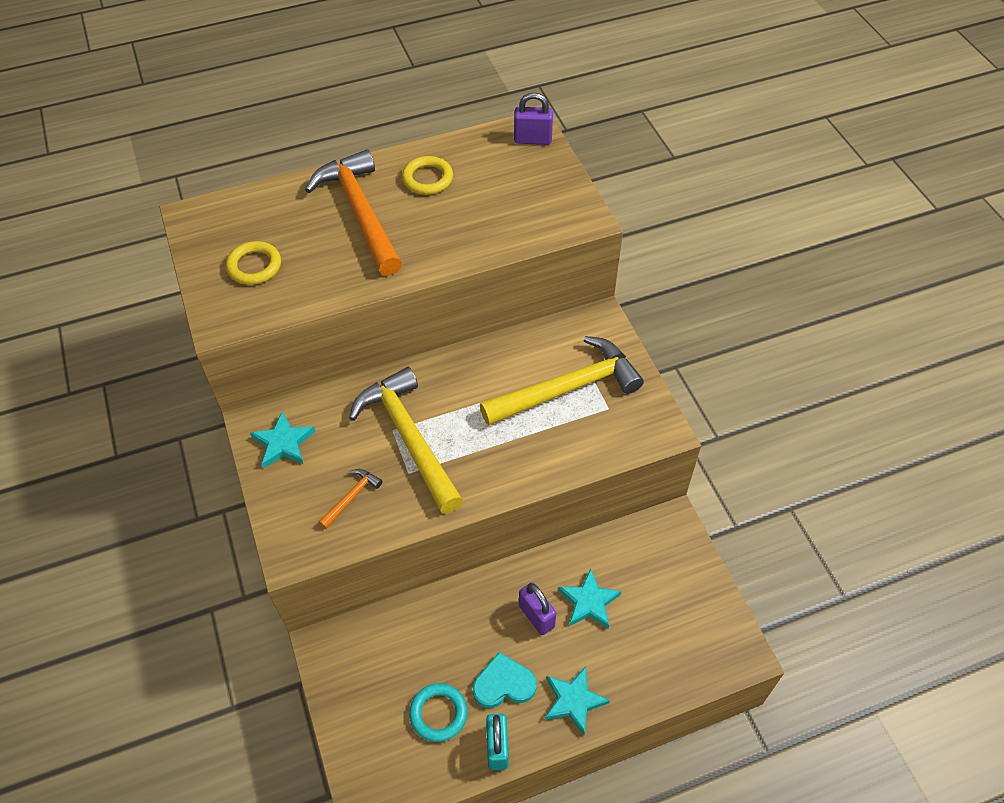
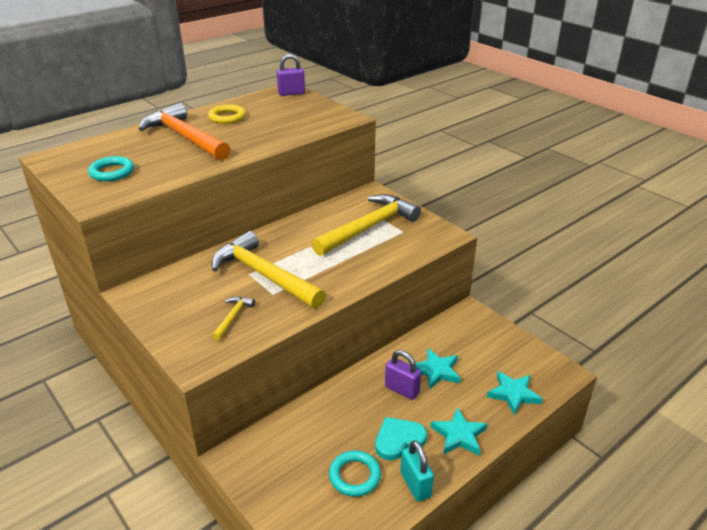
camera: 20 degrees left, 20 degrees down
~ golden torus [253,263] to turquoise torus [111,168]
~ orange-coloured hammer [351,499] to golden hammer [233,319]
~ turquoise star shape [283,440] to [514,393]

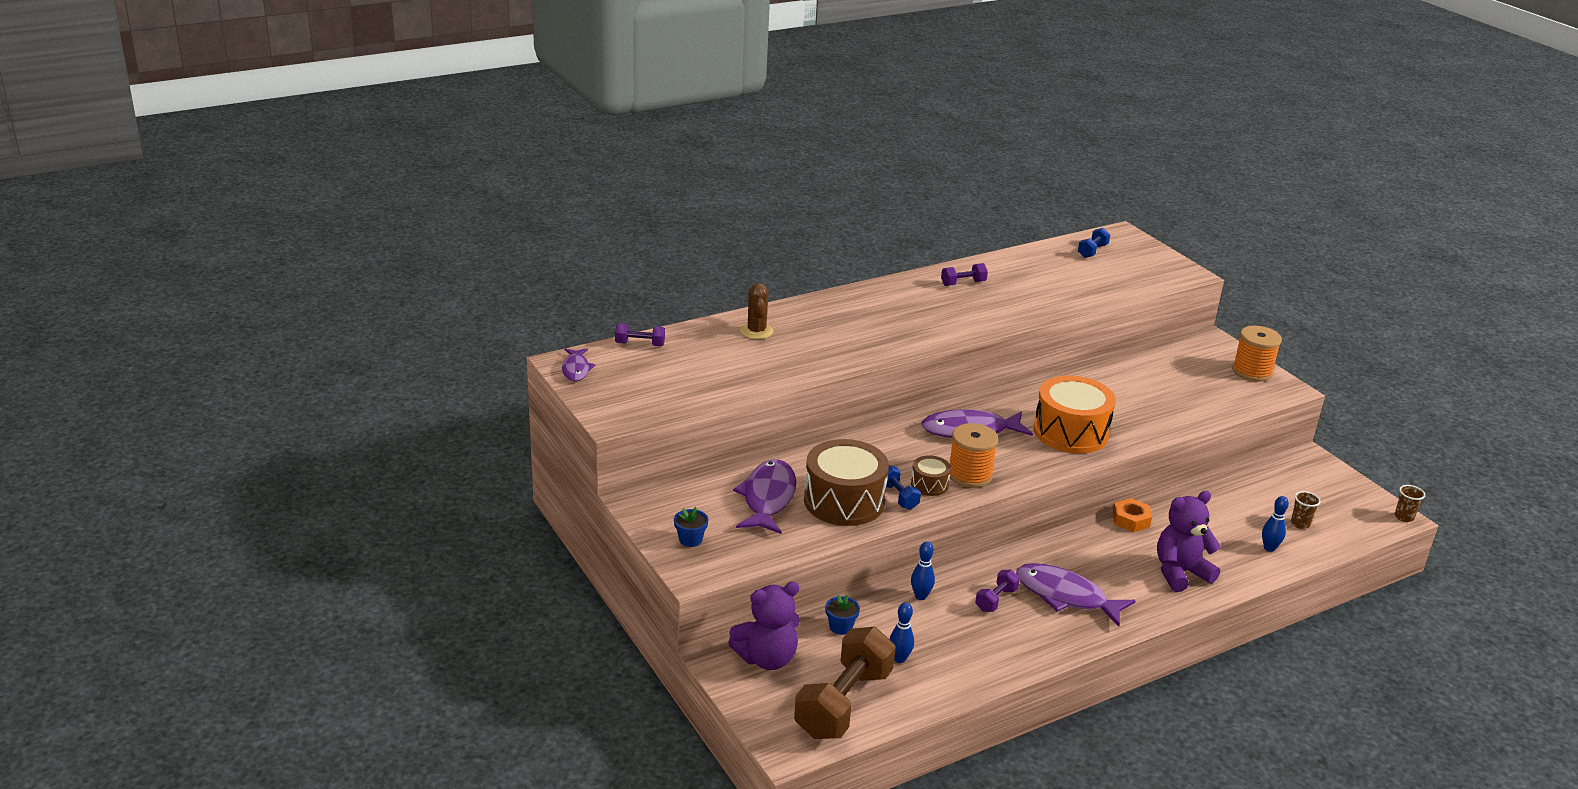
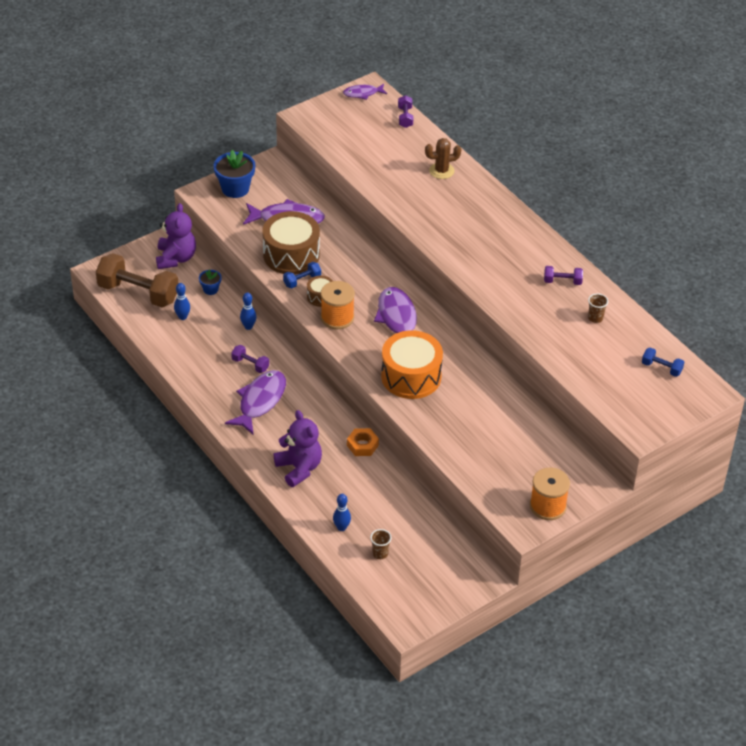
camera: 85 degrees right, 15 degrees up
~ royal purple teddy bear [764,626] = [176,236] 150 degrees counterclockwise
~ blue potted plant [691,527] = [234,174] x1.86
~ royal purple hand weight [964,274] = [563,275] 60 degrees counterclockwise
~ brown cup [1410,503] to [598,308]

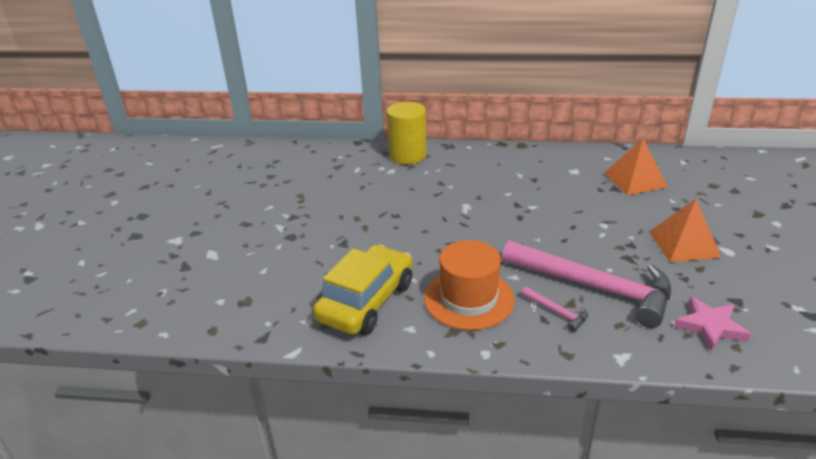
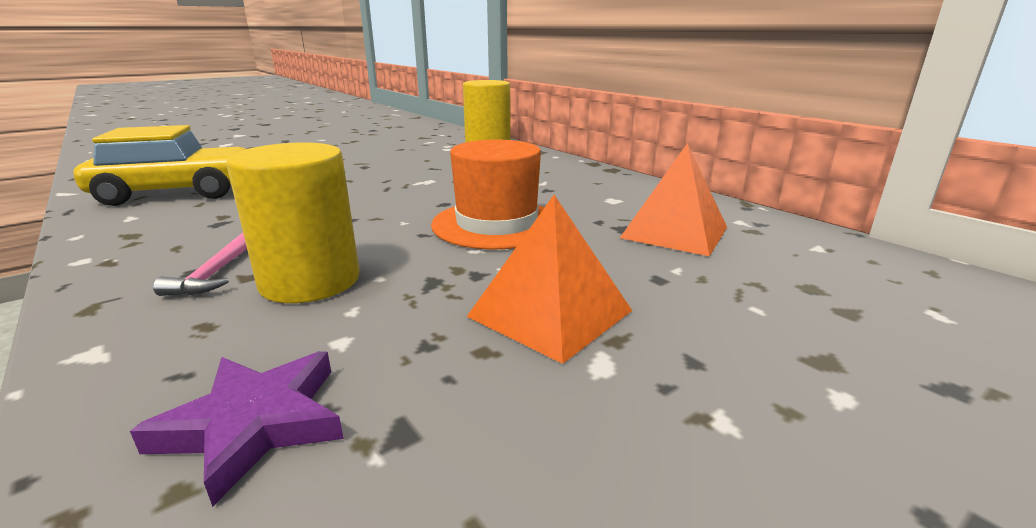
camera: 45 degrees right, 10 degrees down
~ rosy star shape [712,323] to royal purple star shape [237,429]
~ rosy hammer [586,284] to golden solid cylinder [292,223]
~ orange-coloured top hat [469,285] to [488,195]

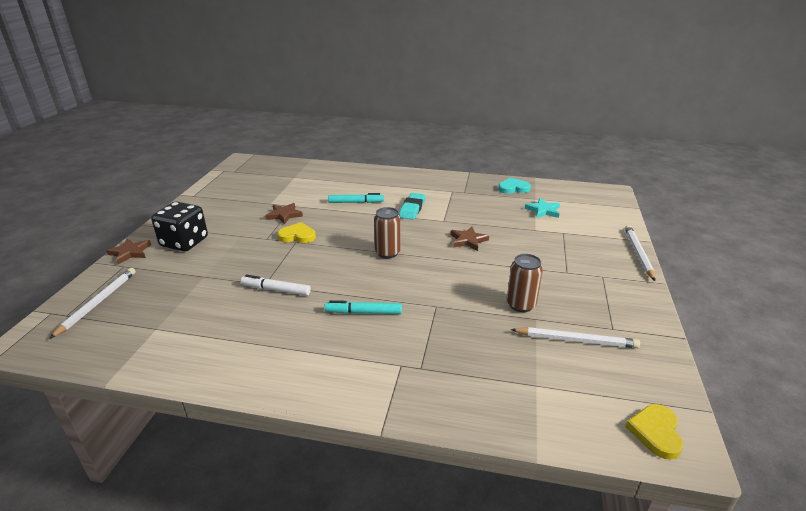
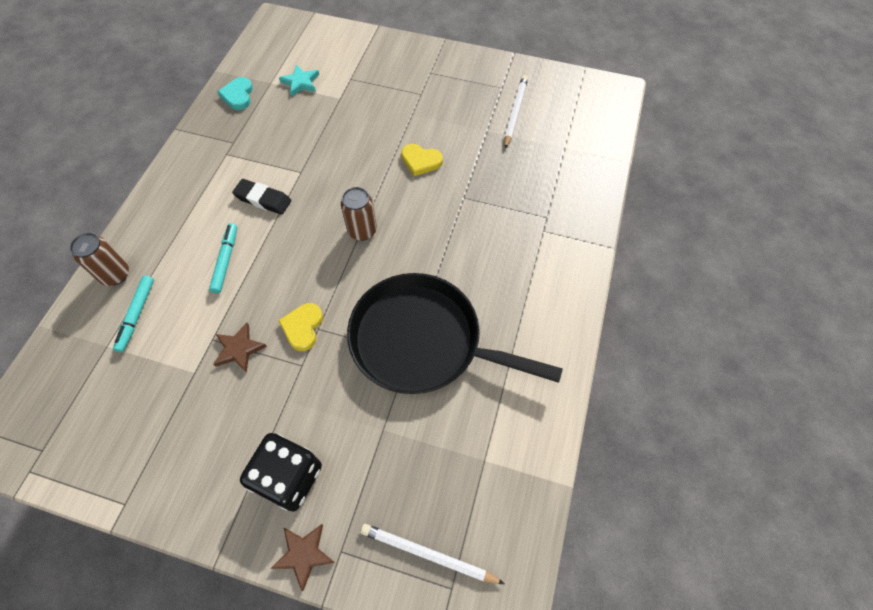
camera: 85 degrees left, 30 degrees up
~ brown can [525,283] to [99,259]
~ turquoise marker pen [363,307] to [133,314]
~ turquoise gum eraser [412,206] to ebony gum eraser [261,197]
~ pure white marker pen [276,285] to ebony pan [455,333]
~ golden heart [654,432] to [422,160]
- brown star shape [470,239]
- pure white wooden pencil [640,253]

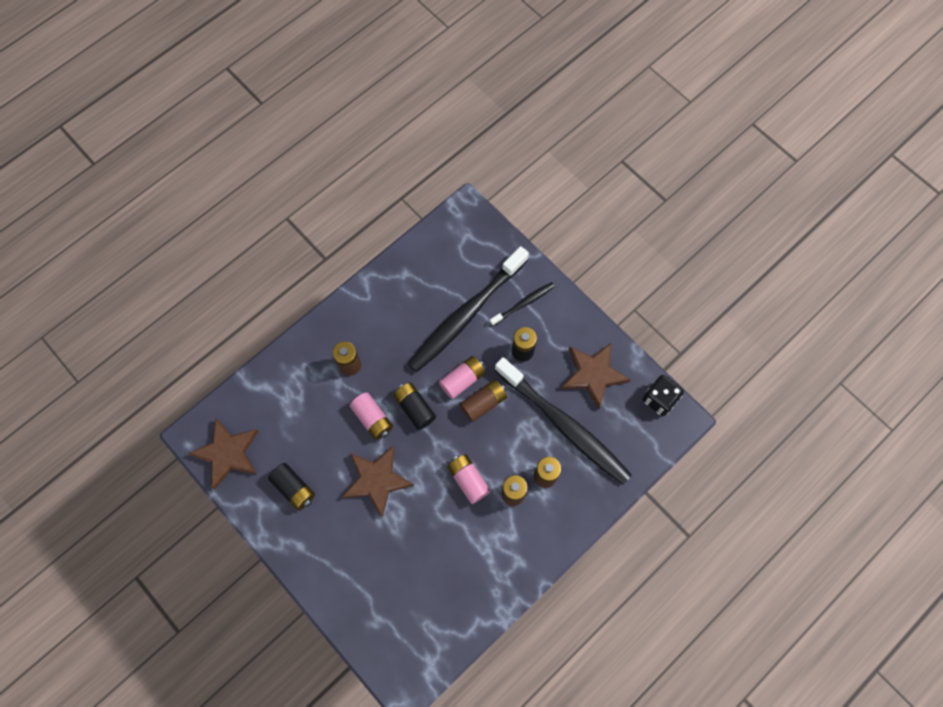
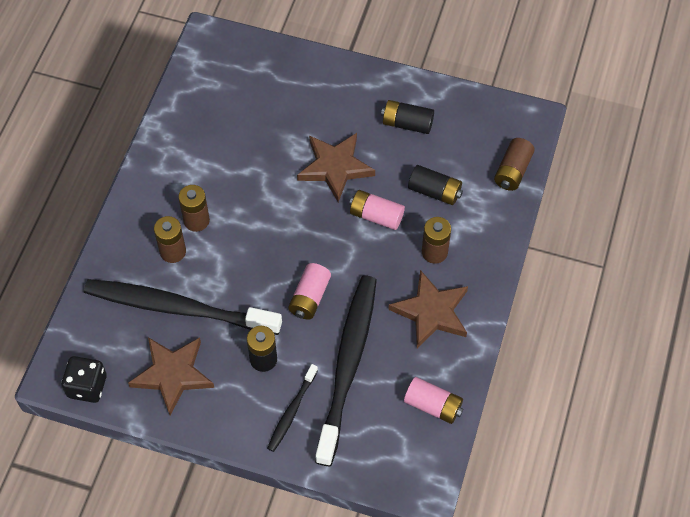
camera: 150 degrees right, 10 degrees down
~ brown star shape [223,454] to [428,309]
~ rosy power cell [469,479] to [433,400]
~ ebony power cell [414,406] to [435,185]
~ brown power cell [483,400] to [514,164]

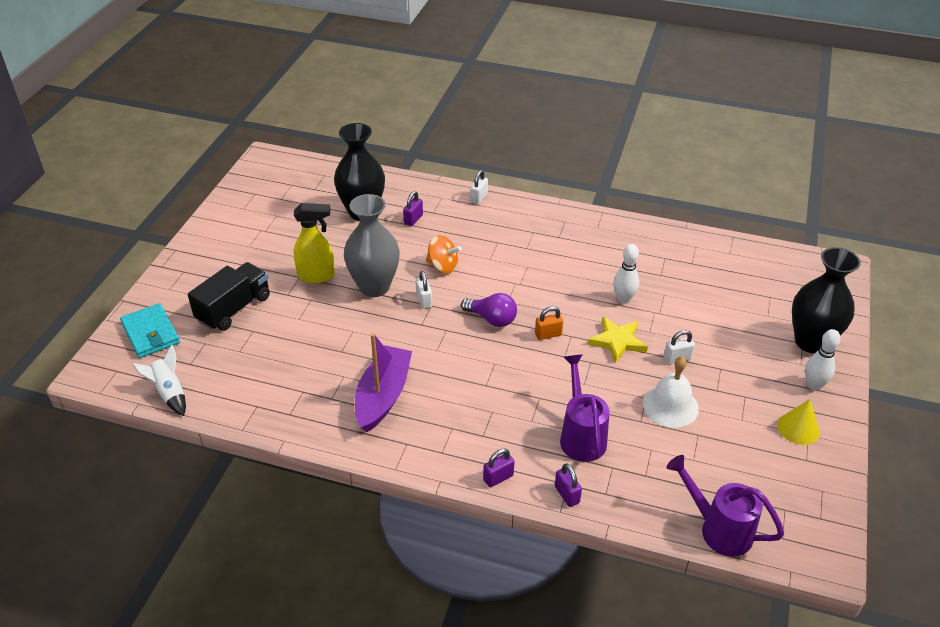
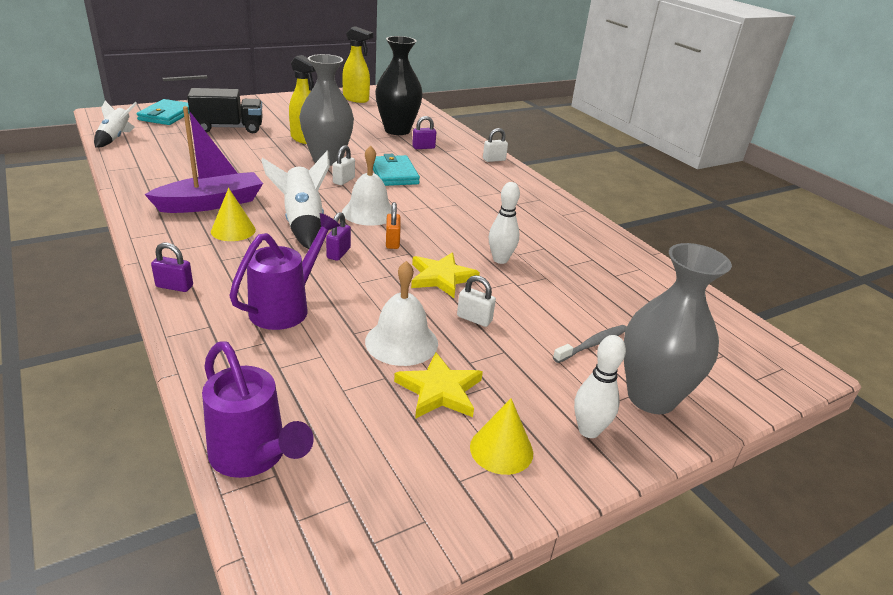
camera: 40 degrees right, 10 degrees down
~ royal purple watering pot [725,505] = [258,409] 150 degrees clockwise
+ golden cone shape [233,214]
+ pure white toy rocket [295,200]
~ royal purple lock [568,485] to [338,236]
+ golden spray cleaner [357,64]
~ royal purple light bulb [489,310] to pure white school bell [367,185]
~ orange-coloured whirligig [443,254] to turquoise wallet [396,170]
~ orange-coloured lock [549,323] = [393,225] 60 degrees clockwise
+ golden star shape [438,385]
+ grey dental brush [589,344]
~ ebony tall vase [826,300] to grey tall vase [678,328]

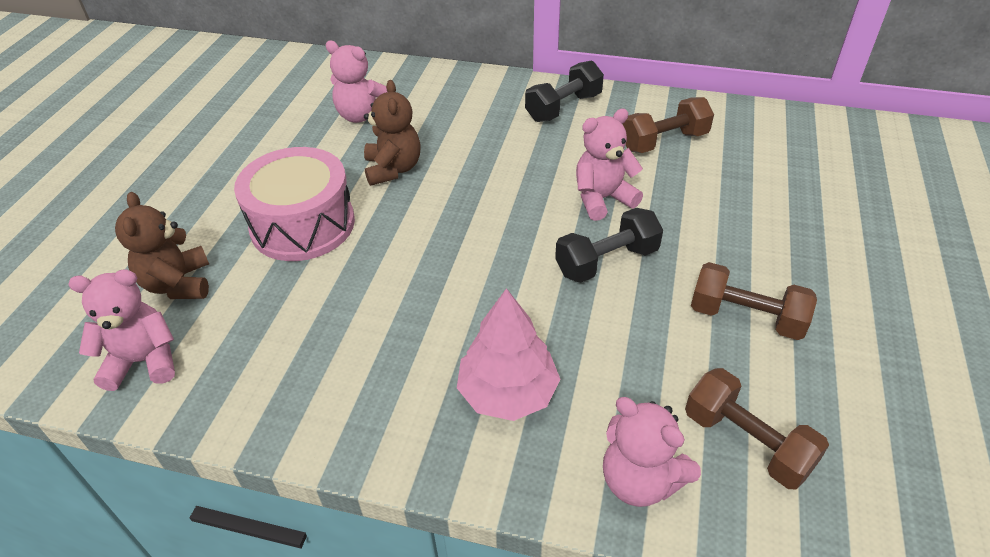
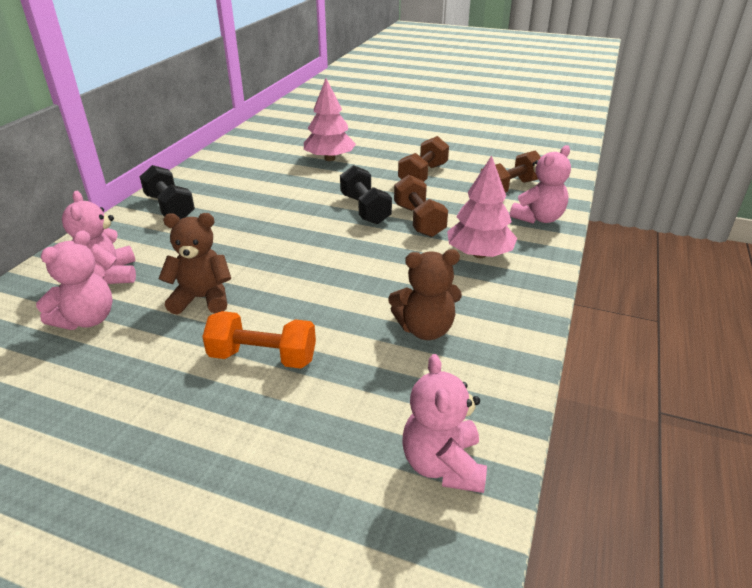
camera: 85 degrees left, 10 degrees down
~ rosy teddy bear [609,165] to [99,237]
~ rosy drum [294,204] to orange-coloured hand weight [259,340]
+ rosy fir tree [330,119]
~ brown teddy bear [162,245] to [425,294]
~ brown hand weight [668,125] to [421,206]

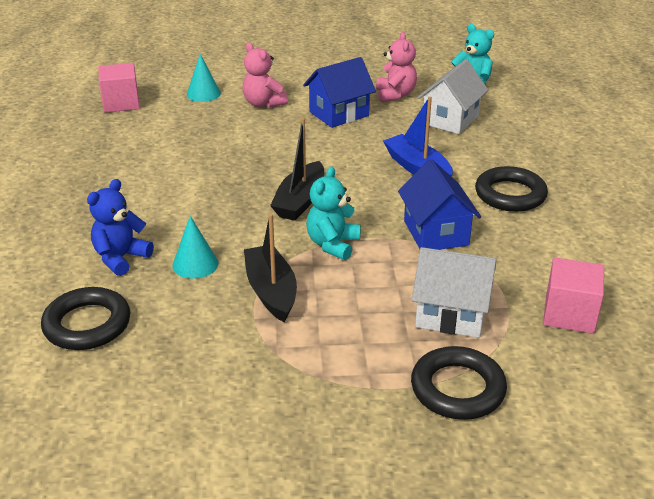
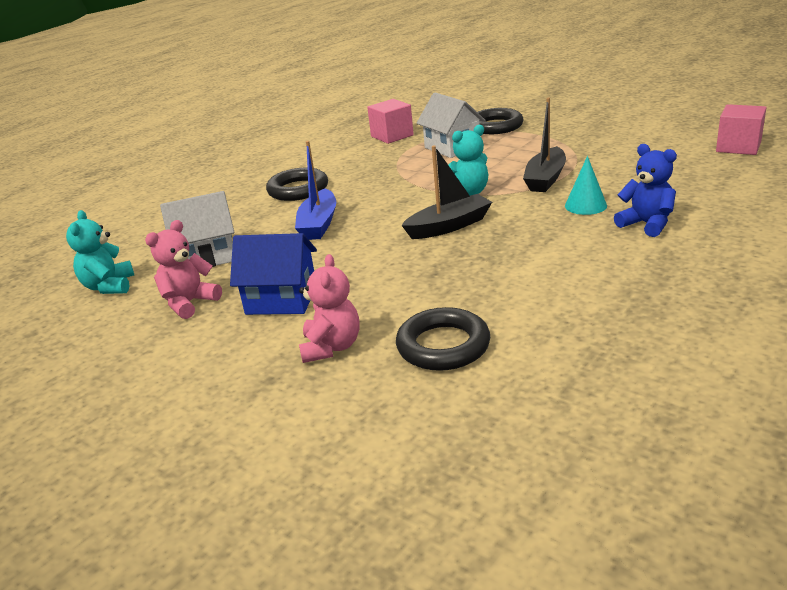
camera: 135 degrees left, 5 degrees down
~ ebony torus [85,318] to [443,339]
~ blue teddy bear [120,227] = [645,190] 120 degrees counterclockwise
~ rosy block [119,88] to [741,129]
- turquoise cone shape [204,78]
- blue house [439,204]

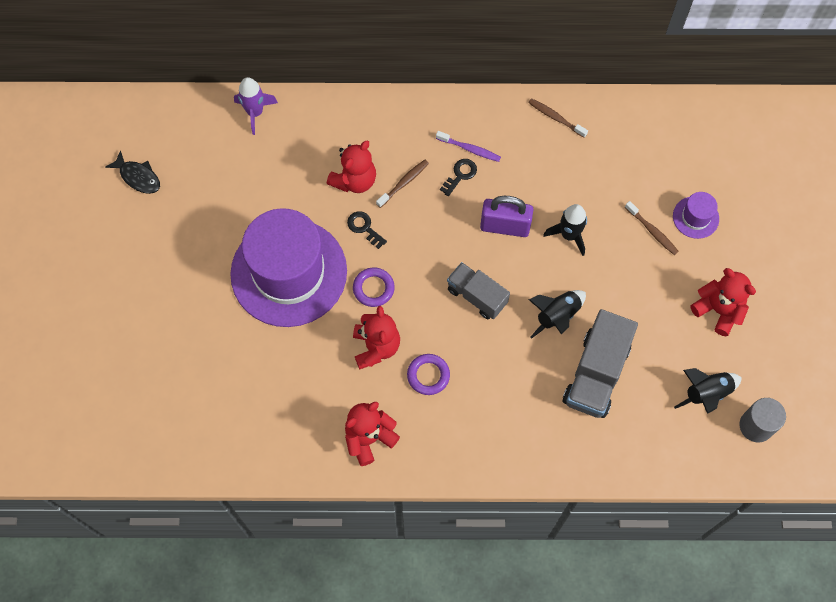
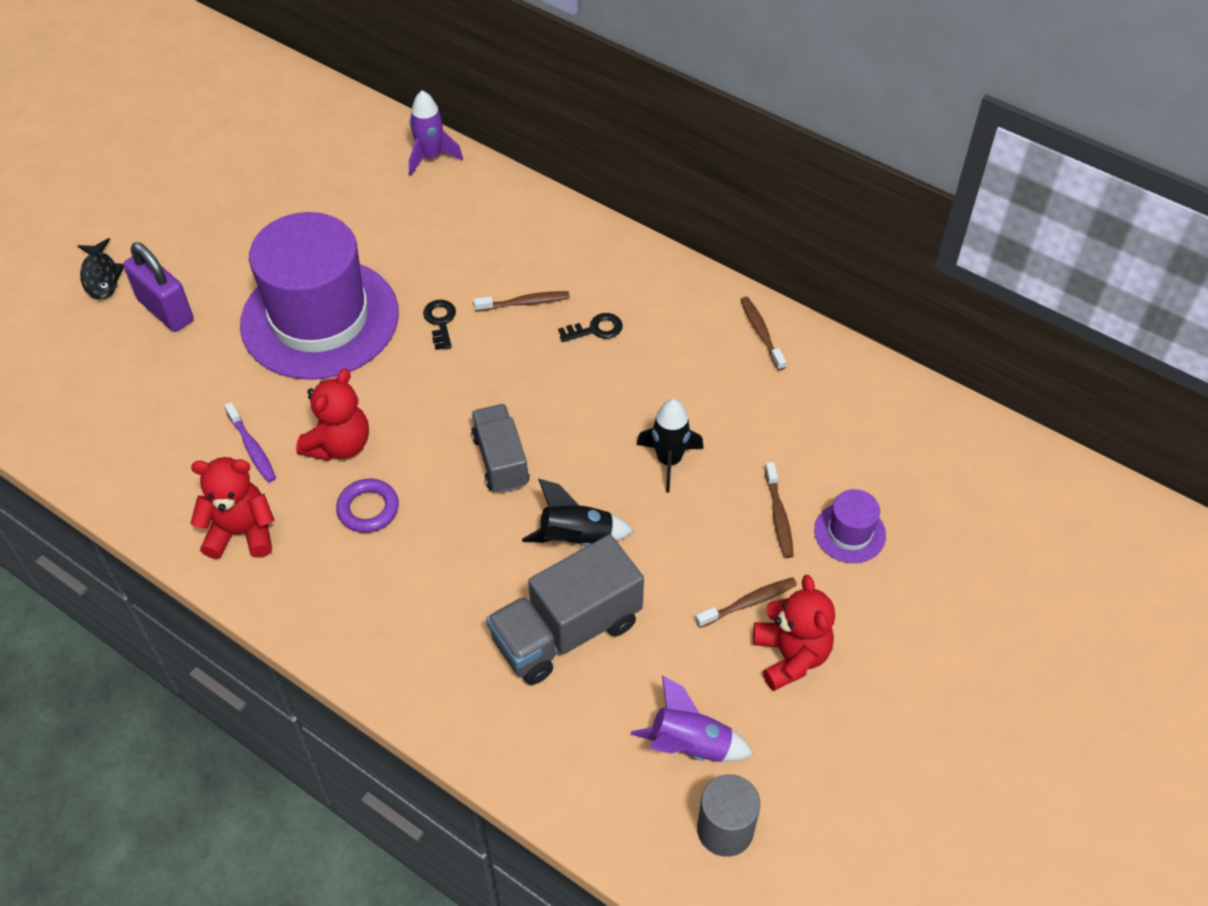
camera: 35 degrees right, 15 degrees down
~ ebony fish [132,172] to [101,268]
~ royal purple lock [507,216] to [158,287]
~ royal purple dental brush [468,146] to [250,442]
~ ebony toy rocket [708,391] to royal purple toy rocket [692,719]
+ brown dental brush [746,602]
- red teddy bear [351,166]
- royal purple torus [374,287]

